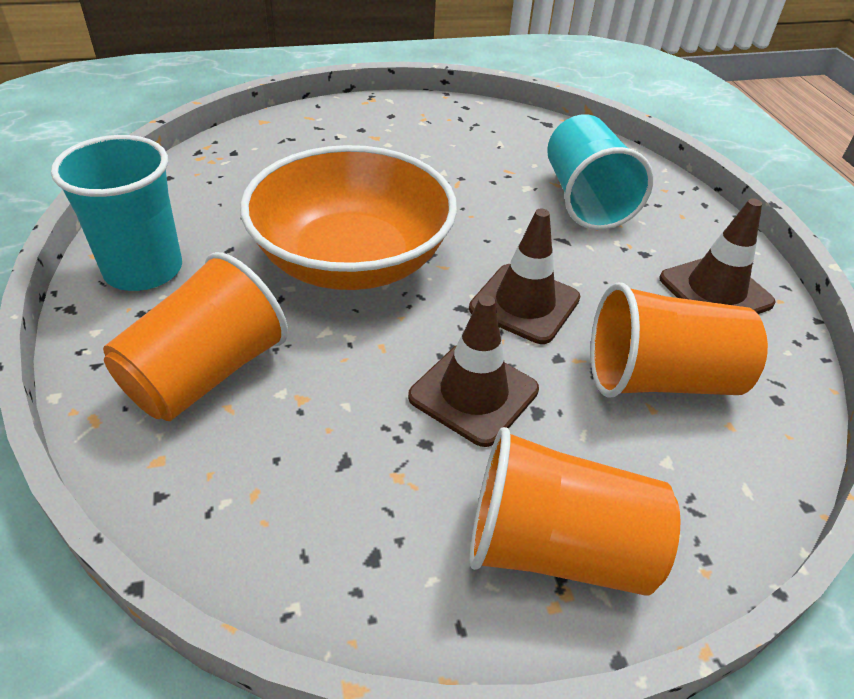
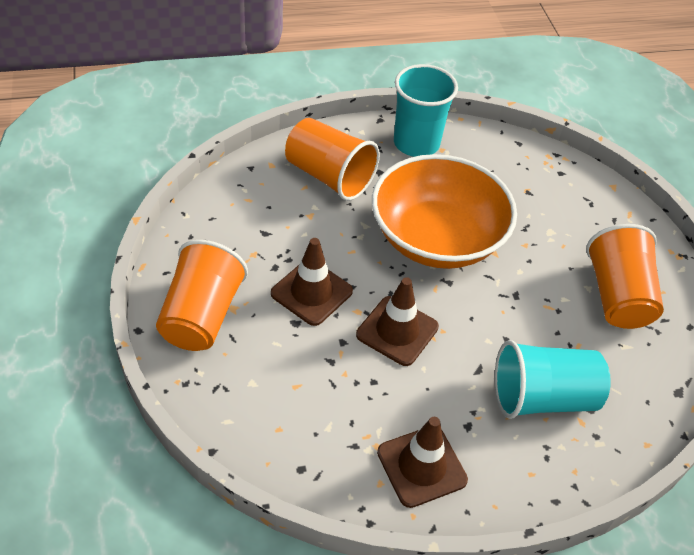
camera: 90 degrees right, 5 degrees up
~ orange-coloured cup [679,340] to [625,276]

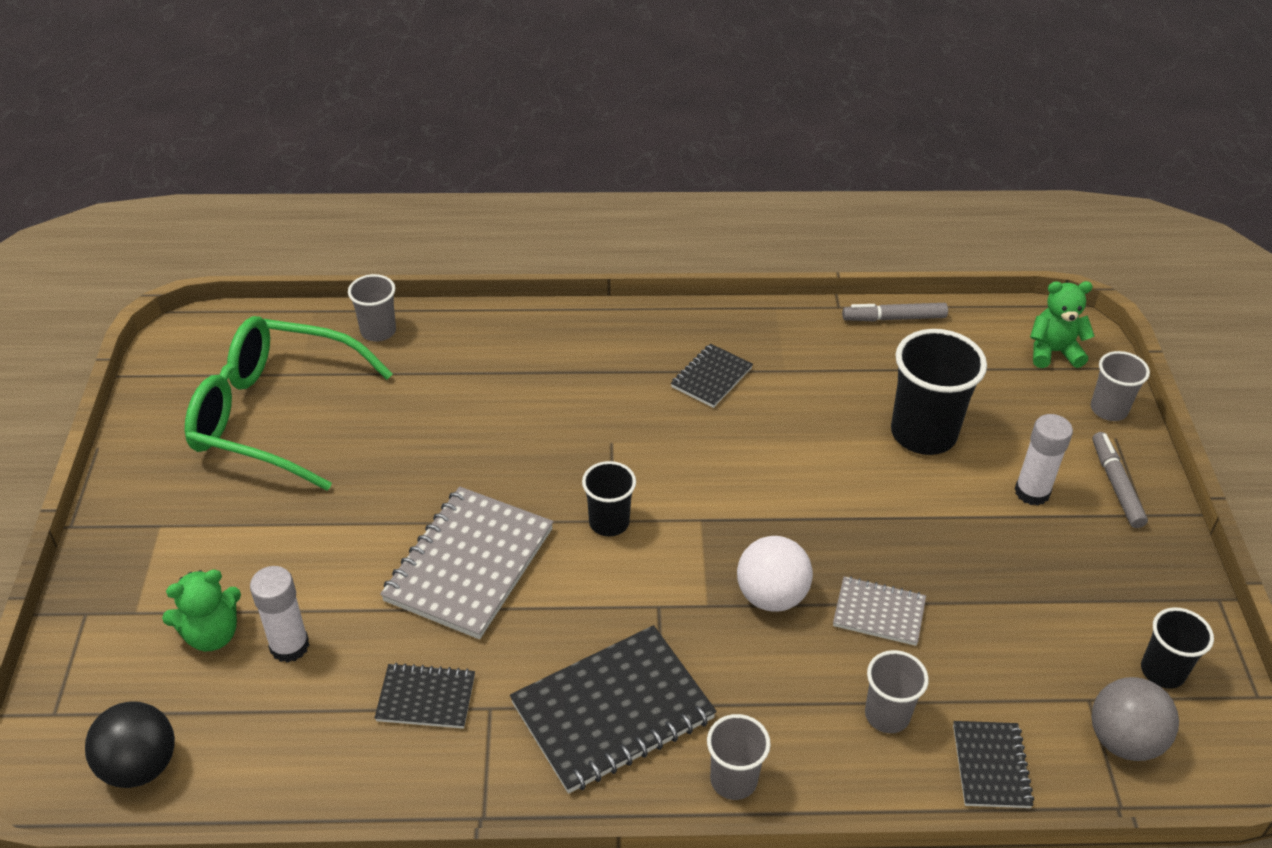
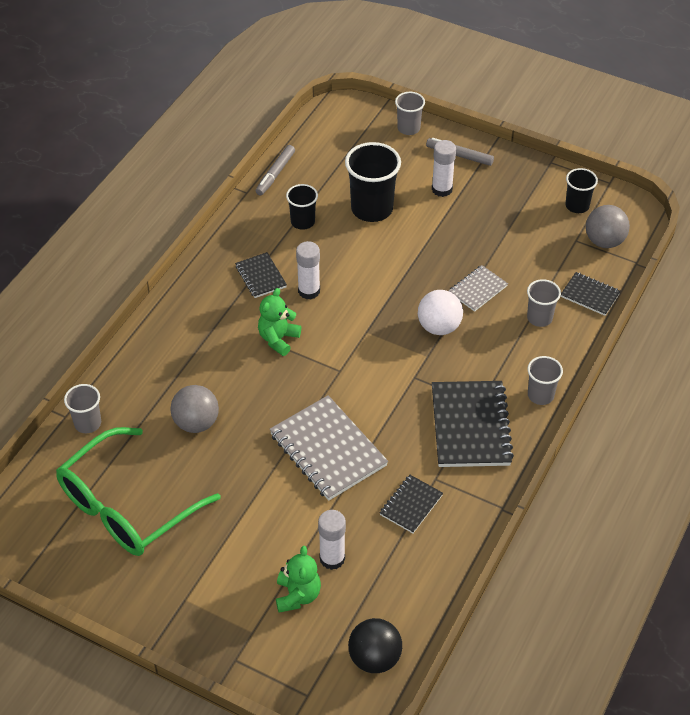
camera: 60 degrees left, 5 degrees up
+ grey ball [194,409]
~ leaf-green teddy bear [1062,324] to [279,322]
~ ebony cup [609,499] to [302,207]
+ pure white stick of glue [308,270]

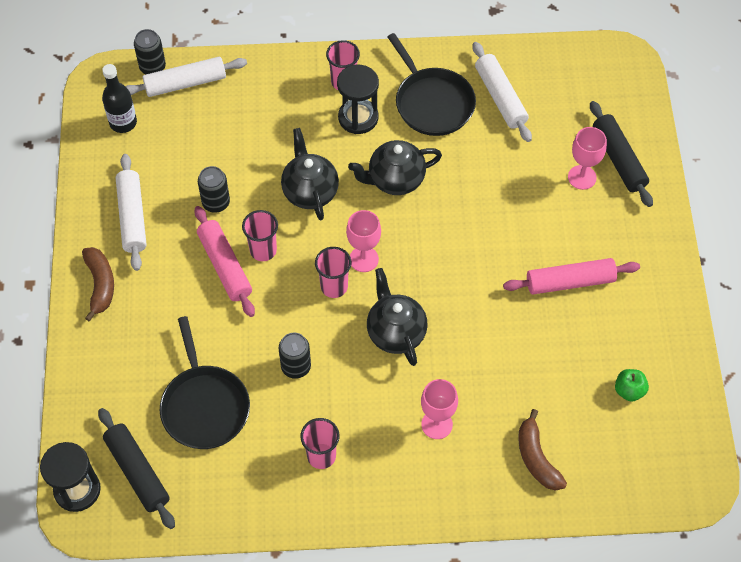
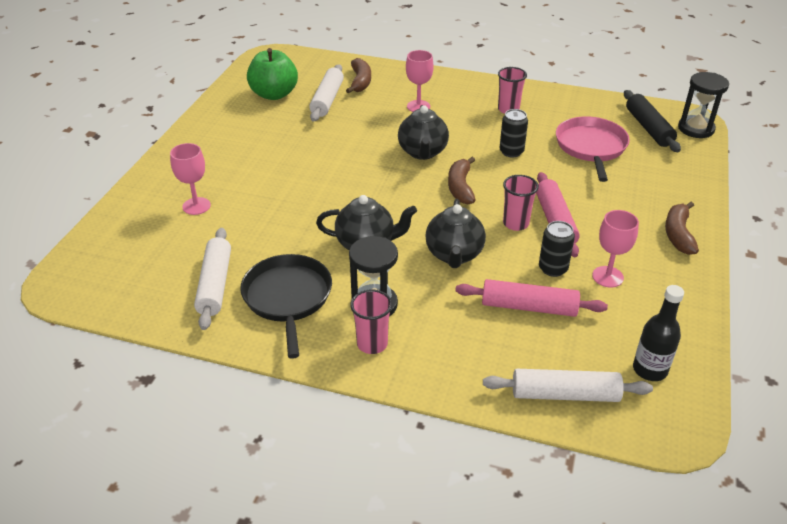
camera: 160 degrees left, 20 degrees down
~ leaf-green apple fruit [632,385] = [272,74] x2.03
~ pure white pastry roller [131,212] to [326,93]
~ rosy cup [333,272] to brown banana [462,181]
~ rosy pastry roller [571,276] to [531,298]
~ ebony pan [205,382] to rosy pan [593,149]
~ rosy wine glass [363,241] to [615,248]
- ebony can [150,51]
- ebony pastry roller [621,154]

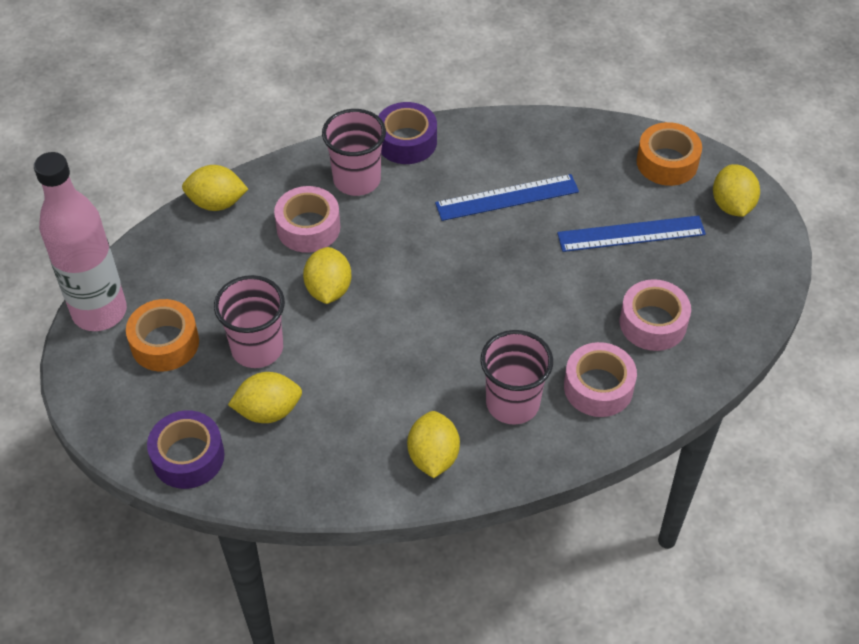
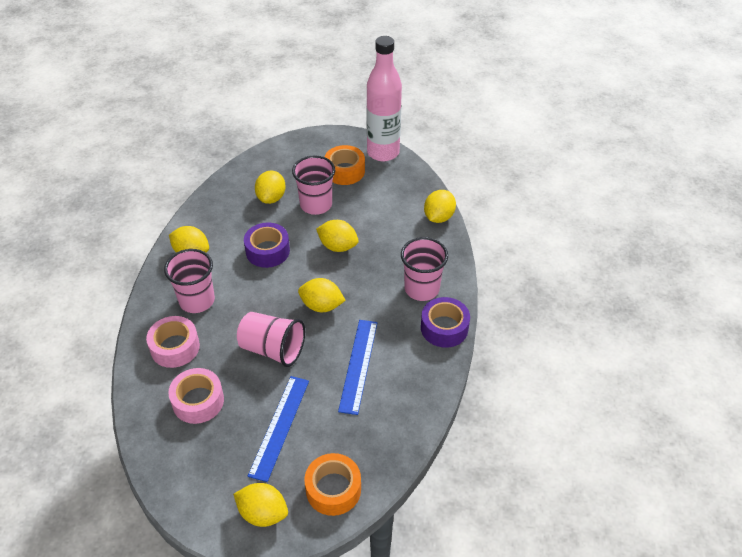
camera: 115 degrees right, 5 degrees down
+ rosy cup [271,339]
~ royal purple tape [186,449] to [267,245]
+ golden citrus fruit [322,295]
- rosy tape [307,219]

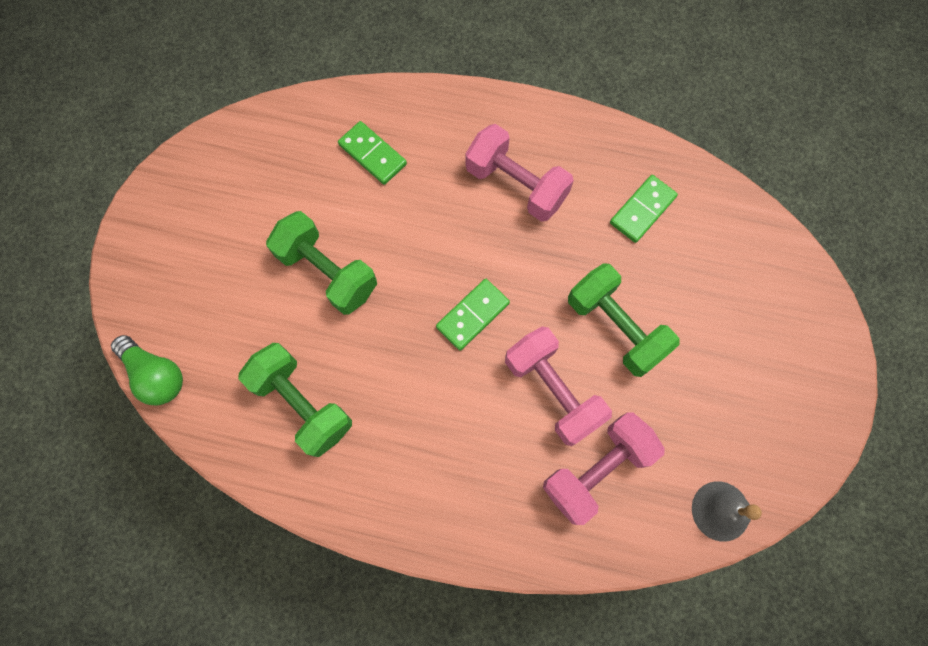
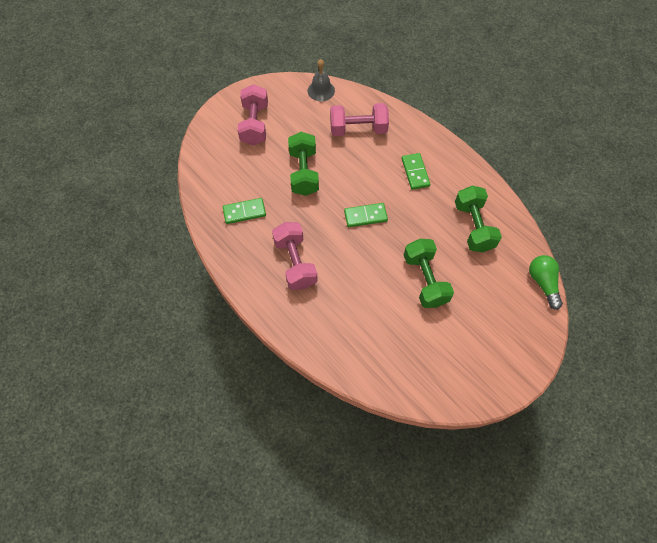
camera: 145 degrees left, 10 degrees down
~ rosy hand weight [558,386] to [253,115]
~ leaf-green domino [372,153] to [416,171]

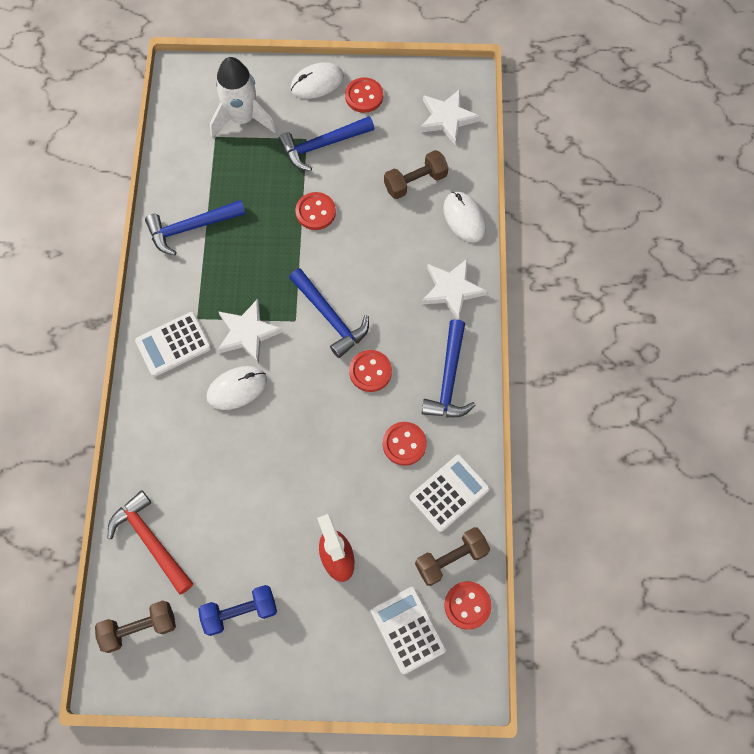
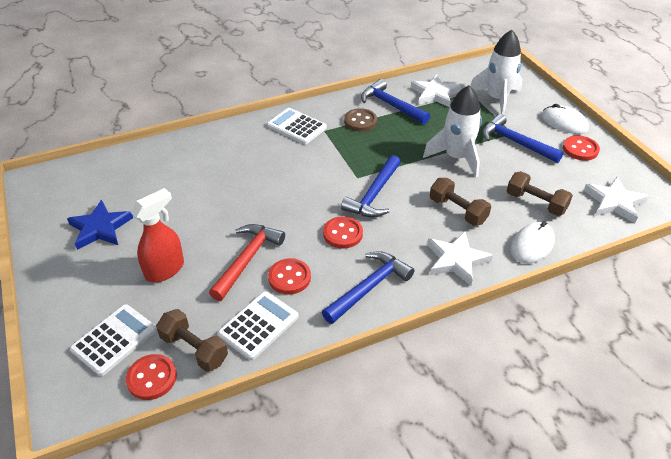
camera: 65 degrees right, 25 degrees down
~ blue hand weight [237,610] to blue star shape [100,225]
~ red hammer [151,542] to [247,262]
~ pure white pocket calculator [450,493] = [258,325] 75 degrees counterclockwise
~ blue hammer [449,368] = [368,287] 150 degrees clockwise
+ brown shirt button [360,119]
~ pure white star shape [250,331] to [436,90]
~ red shirt button [315,211] to pure white toy rocket [452,131]
~ brown hand weight [135,627] to [460,202]
- pure white computer mouse [236,388]

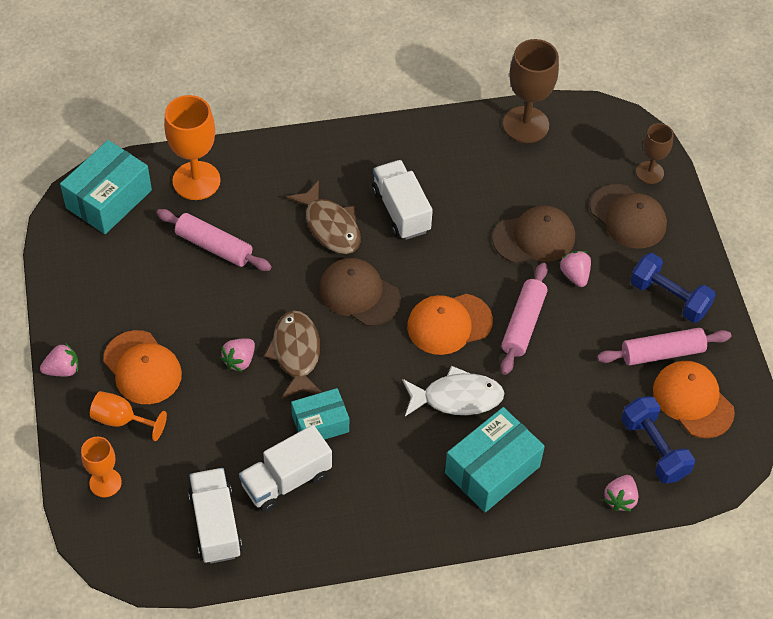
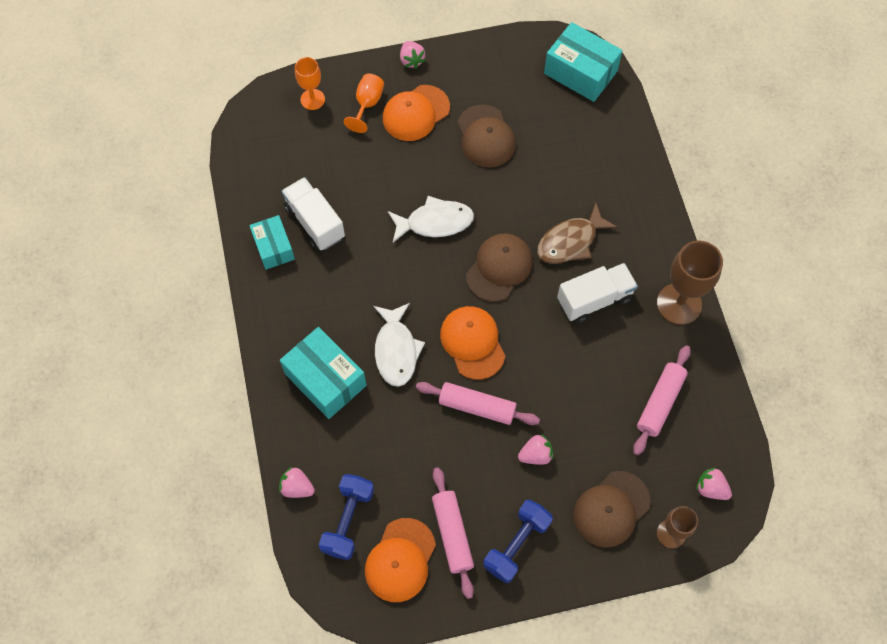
camera: 90 degrees right, 10 degrees up
~ turquoise box [320,414] to [272,242]
~ blue hand weight [658,440] = [346,517] 45 degrees counterclockwise
~ orange-coloured baseball cap [694,399] = [400,560] 150 degrees clockwise
~ brown fish [293,355] to pure white fish [431,219]
~ brown baseball cap [533,234] to [486,136]
~ rosy pastry roller [214,240] to [662,400]
~ brown wine glass [531,91] to [690,282]
~ rosy strawberry [237,355] to [714,483]
- orange-coloured wine glass [192,147]
- pure white truck [215,516]

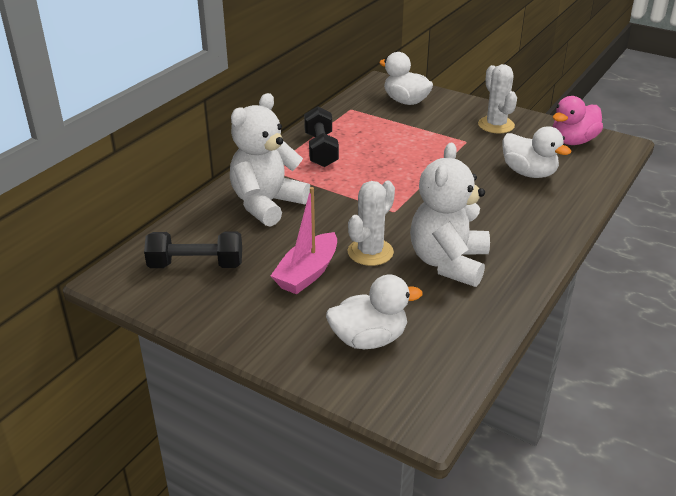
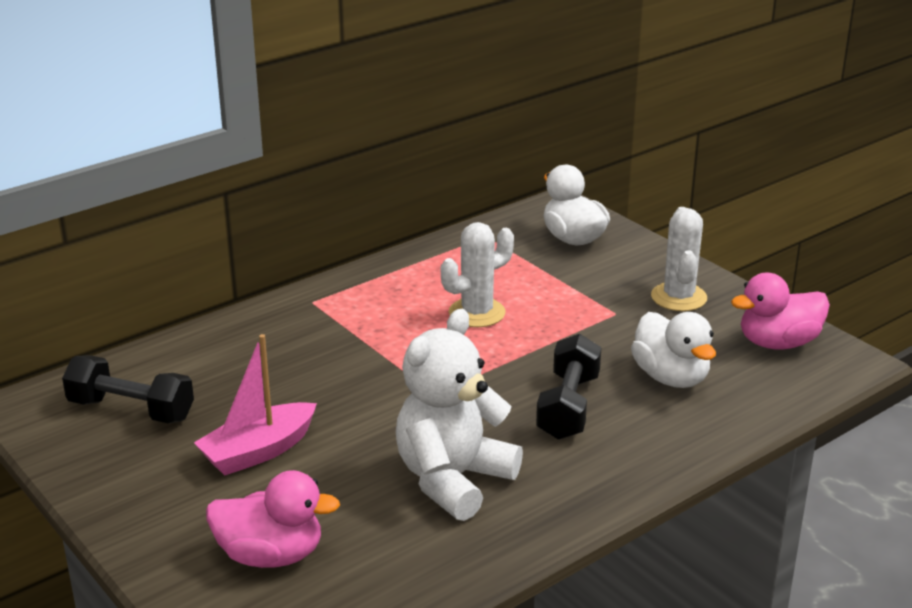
camera: 20 degrees right, 5 degrees down
~ pure white toy duck [374,311] to rosy toy duck [273,519]
~ pure white prickly plant [371,223] to [477,274]
~ ebony hand weight [321,136] to [568,387]
- pure white teddy bear [270,159]

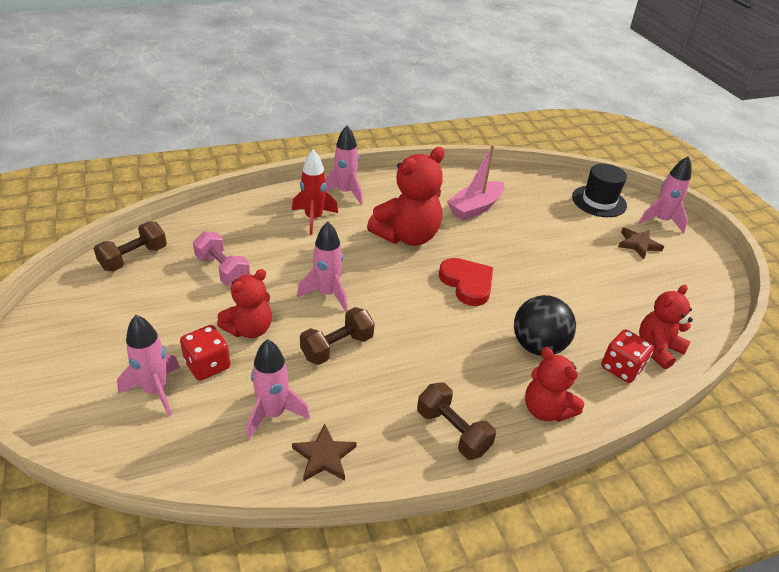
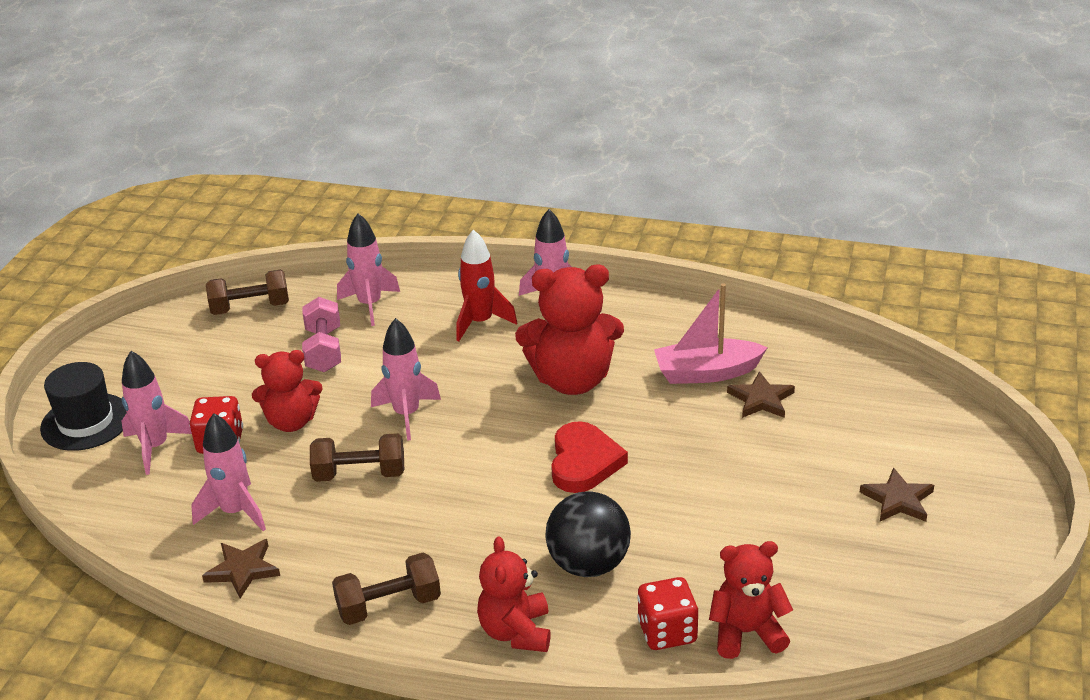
camera: 40 degrees right, 5 degrees down
~ ebony top hat [599,190] to [83,406]
~ brown hand weight [456,421] = [386,589] 75 degrees clockwise
~ rosy toy rocket [665,194] to [368,269]
+ brown star shape [761,394]

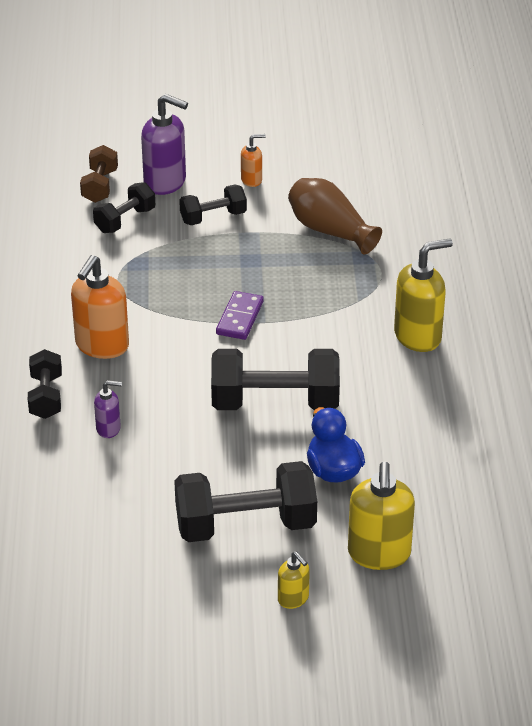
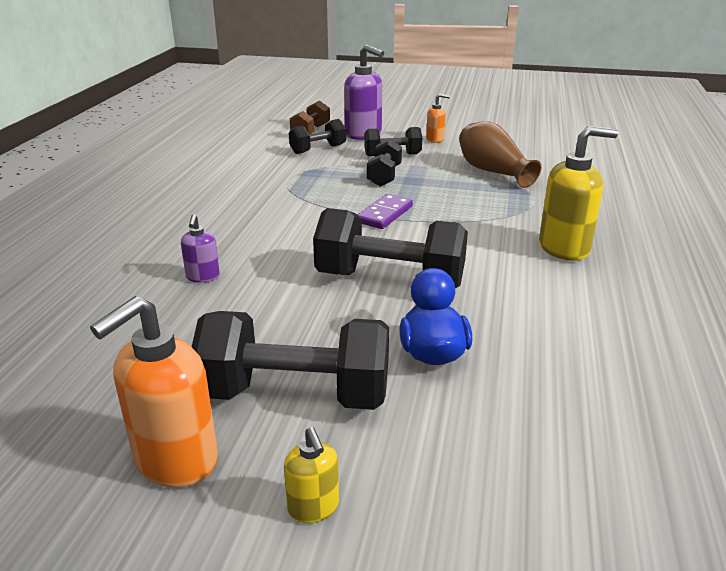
camera: 15 degrees right, 10 degrees down
~ orange-coloured soap pump [100,307] to [154,392]
~ royal purple soap pump [108,409] = [200,248] 75 degrees clockwise
~ ebony hand weight [45,384] to [384,162]
- golden soap pump [381,516]

